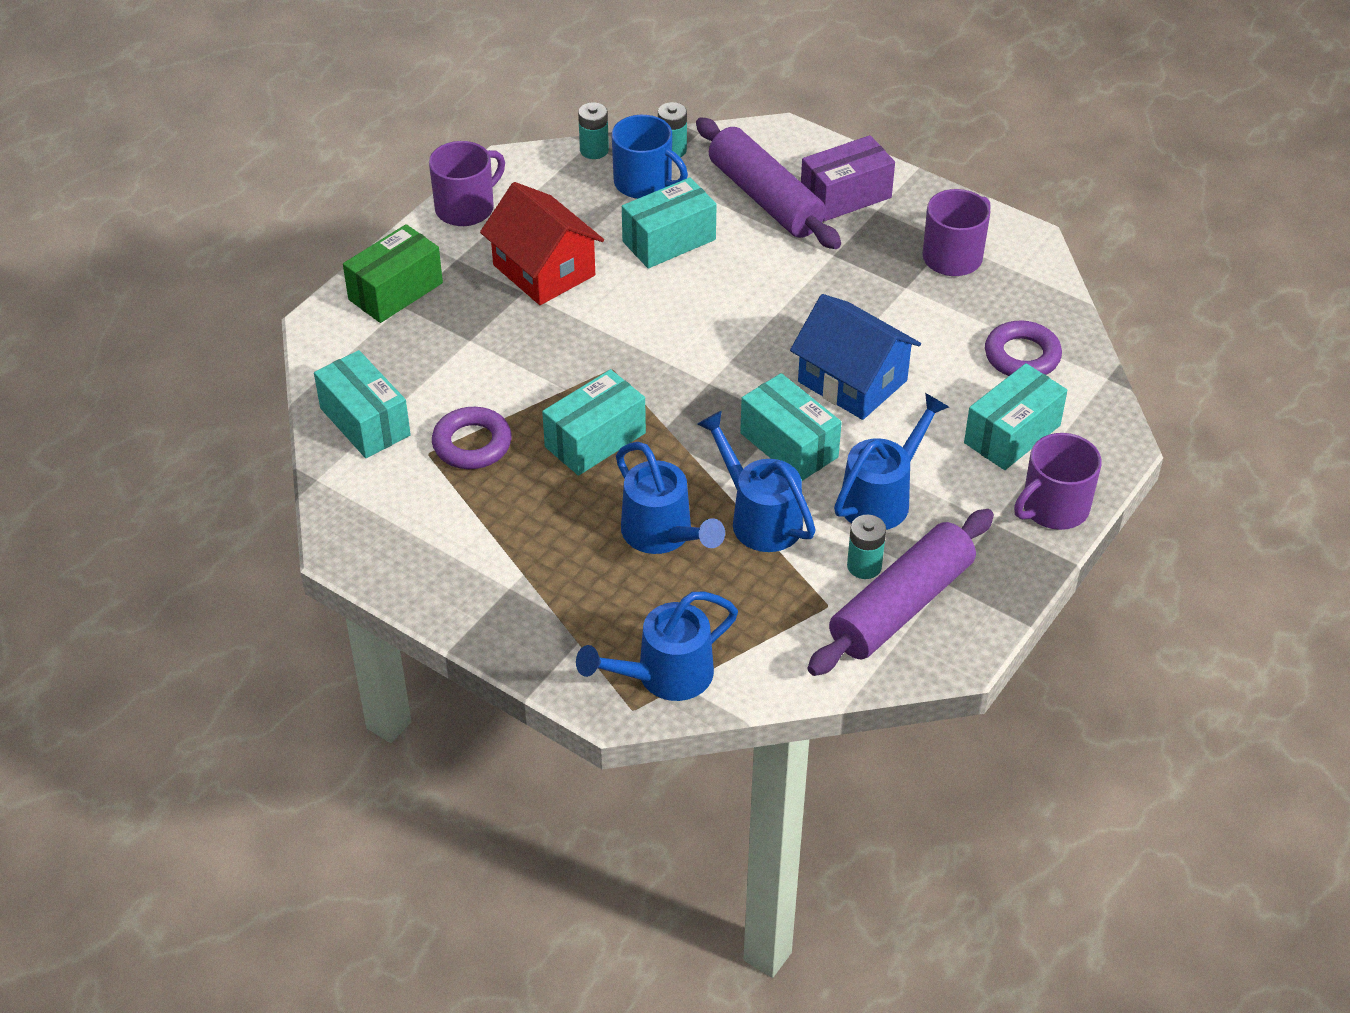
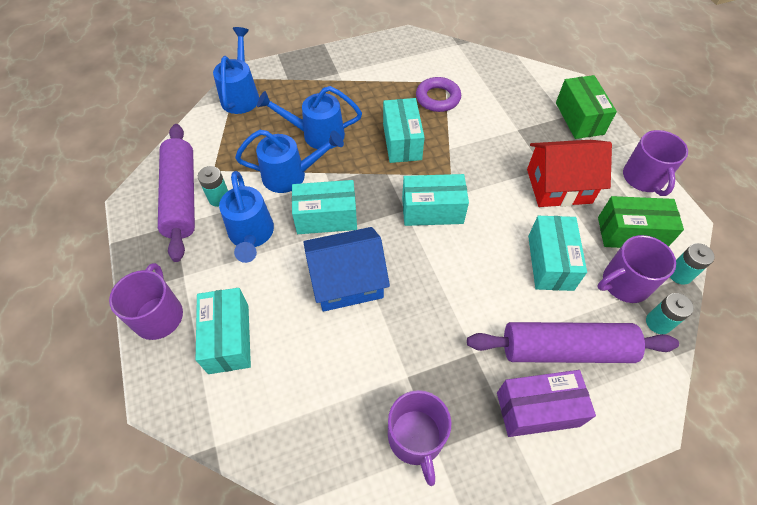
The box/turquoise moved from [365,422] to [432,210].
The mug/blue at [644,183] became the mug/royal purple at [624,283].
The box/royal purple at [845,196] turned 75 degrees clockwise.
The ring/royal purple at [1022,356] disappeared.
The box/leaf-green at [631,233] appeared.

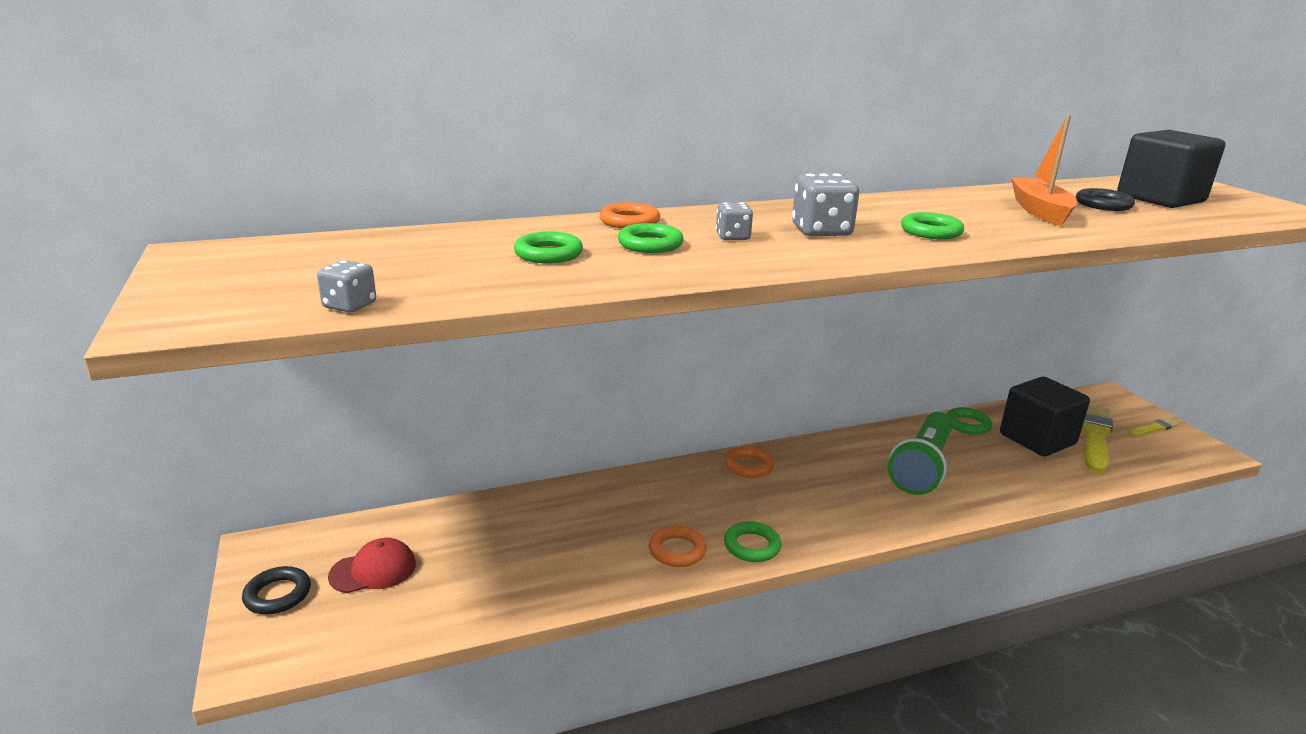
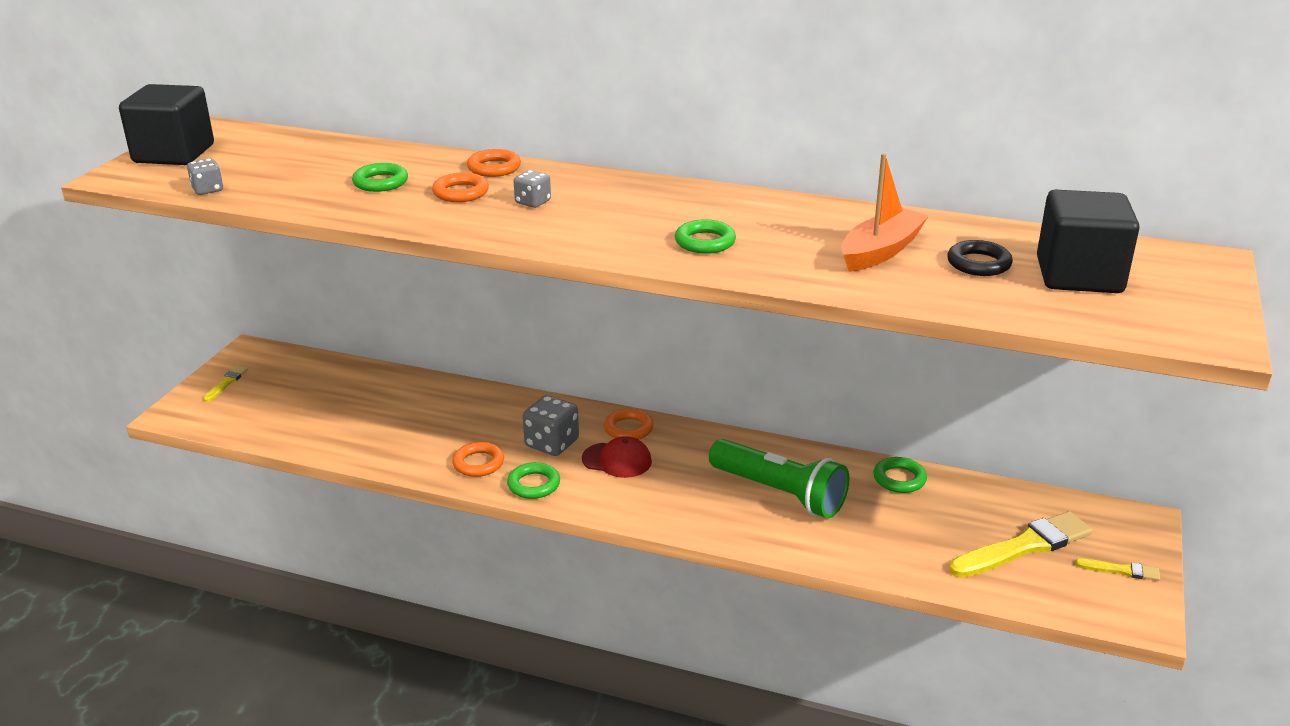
The ring/ebony at [277,595] was replaced by the paintbrush/bright yellow at [226,383].
The peaked cap/red moved from [373,570] to [617,460].
The ring/leaf-green at [650,244] became the ring/bright orange at [461,192].
The game die/grey moved from [821,231] to [552,443].
The flashlight/leaf-green at [922,467] turned 120 degrees counterclockwise.
The block/ebony moved from [1037,439] to [174,154].

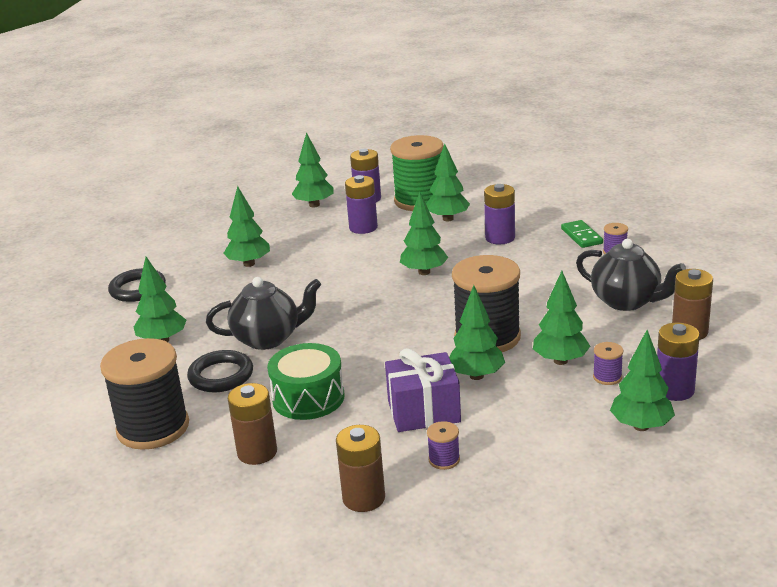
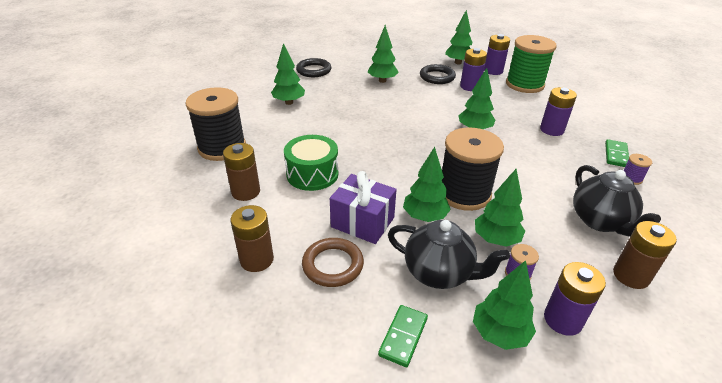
The ring/ebony moved from [221,376] to [437,77].
The china teapot/ebony moved from [268,338] to [439,273].
The toy tree/leaf-green at [448,219] disappeared.
The reel of thread/royal purple at [444,460] was replaced by the ring/brown at [333,265].
The domino/leaf-green at [403,337] appeared.

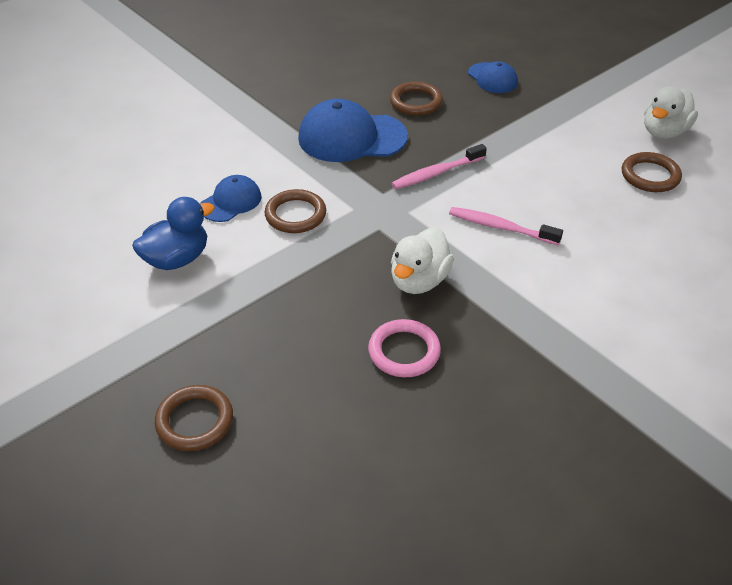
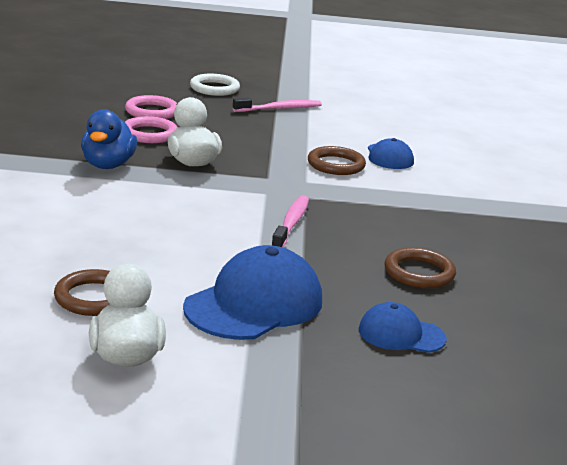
The duck/blue moved from [177,259] to [108,165].
The ring/brown at [195,421] became the ring/white at [214,88].
The peaked cap/blue moved from [351,137] to [254,304].
The tooth brush/rose-pink moved from [501,227] to [279,109].
The ring/rose-pink at [152,112] appeared.

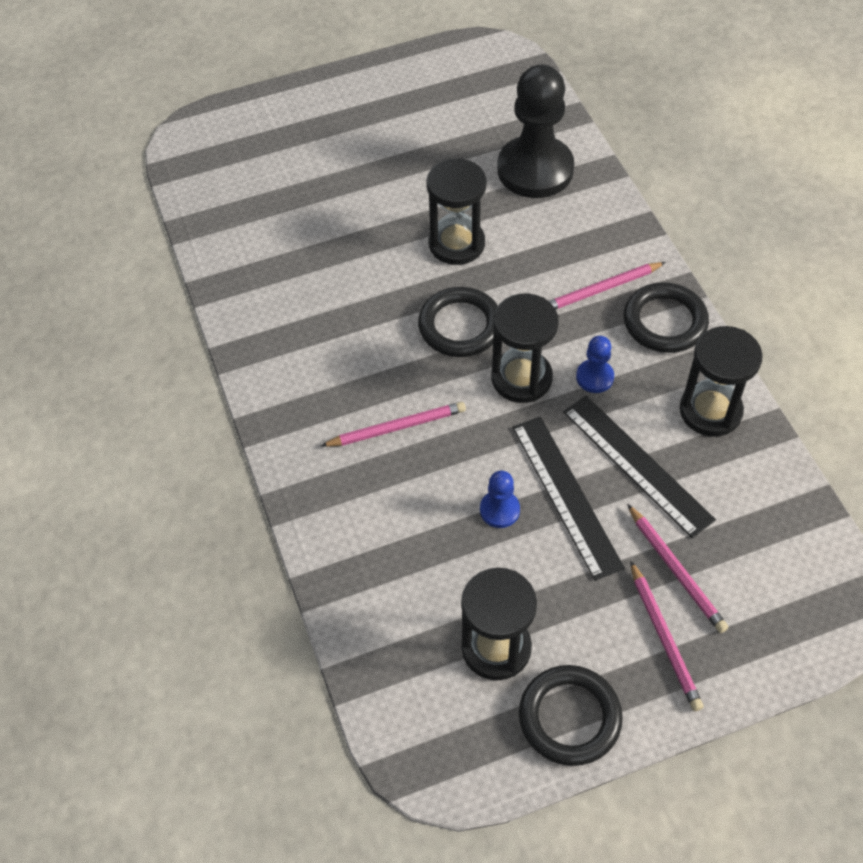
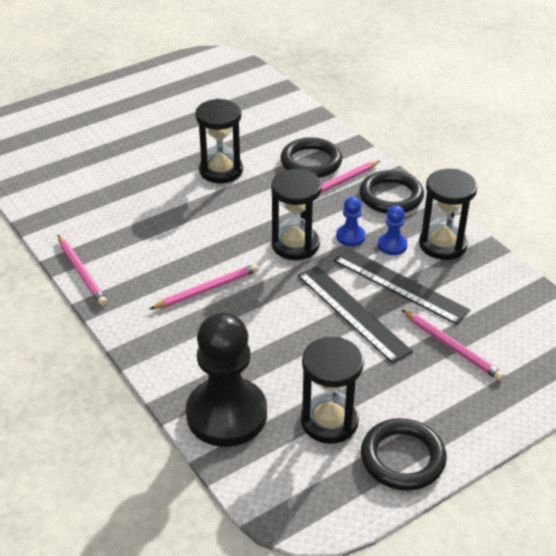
The ring/ebony moved from [460,326] to [311,162].
The game pawn/blue moved from [499,510] to [392,245].
The game pawn/ebony moved from [535,170] to [226,414].
The wooden pencil/rose-pink moved from [664,638] to [81,272].

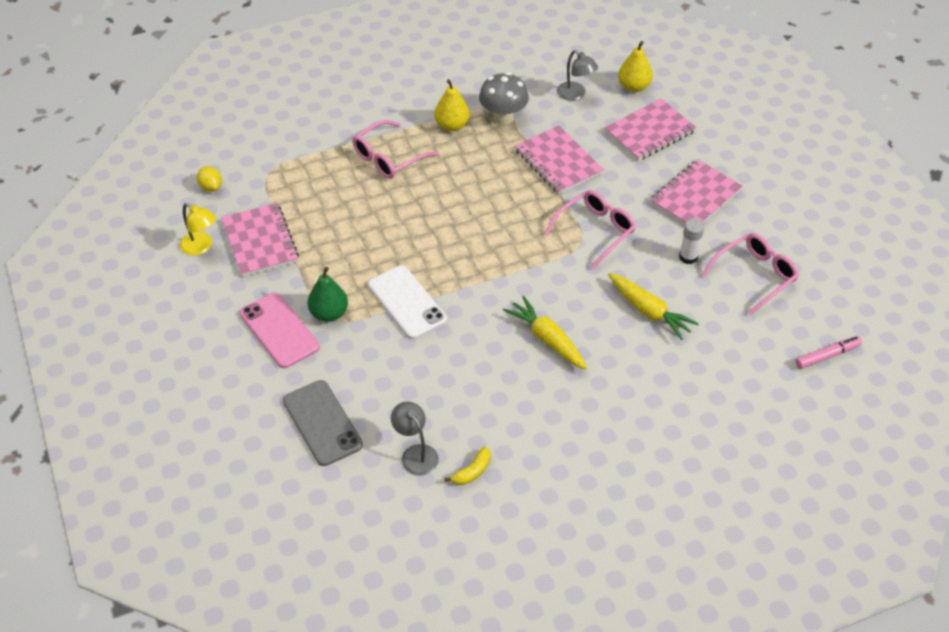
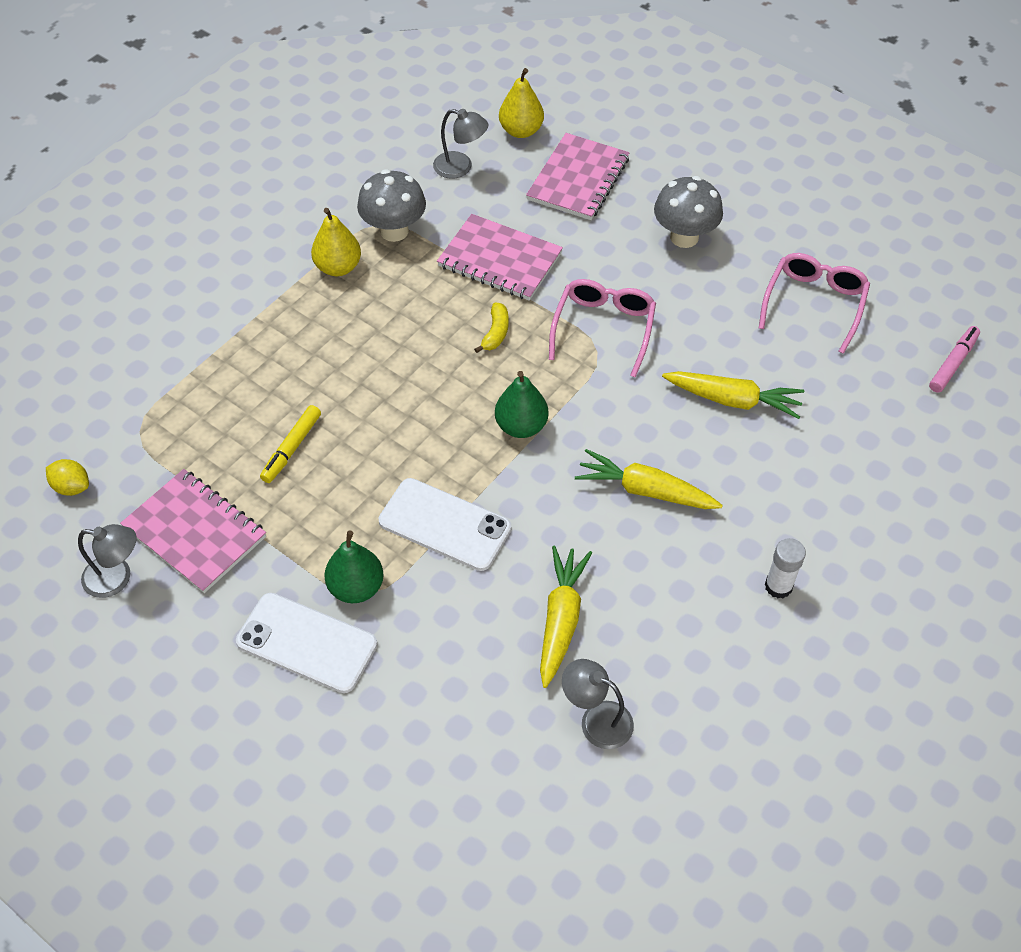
The desk lamp/bright yellow at [201,247] became the desk lamp/grey at [117,578].
The phone/rose-pink at [279,330] became the phone/white at [307,643].
The phone/grey at [322,423] disappeared.
The eyeglasses/rose-pink at [389,157] disappeared.
The banana/bright yellow moved from [472,471] to [495,333].
The notebook/rose-pink at [695,197] was replaced by the fungus/grey at [684,237].
The stick of glue/white moved from [688,257] to [778,586].
The marker/bright yellow at [292,448] appeared.
The pear/leaf-green at [521,426] appeared.
The toy carrot/bright yellow at [561,620] appeared.

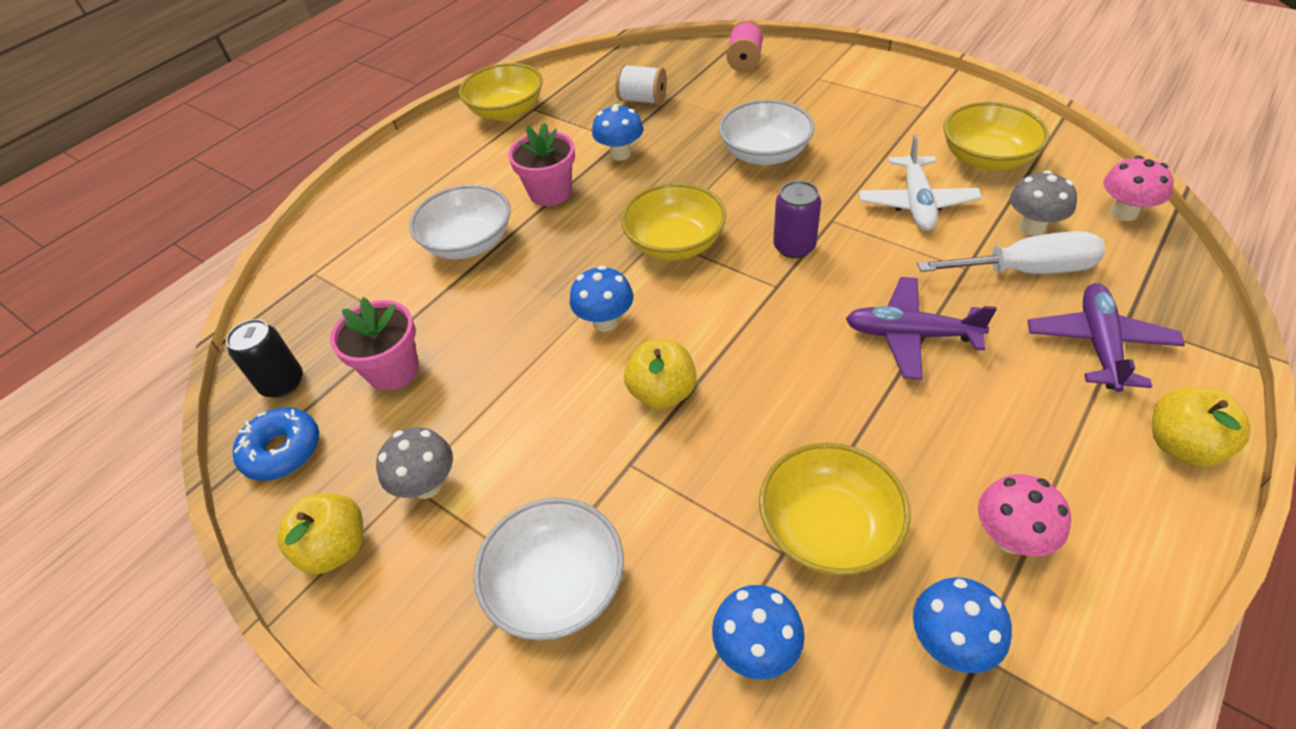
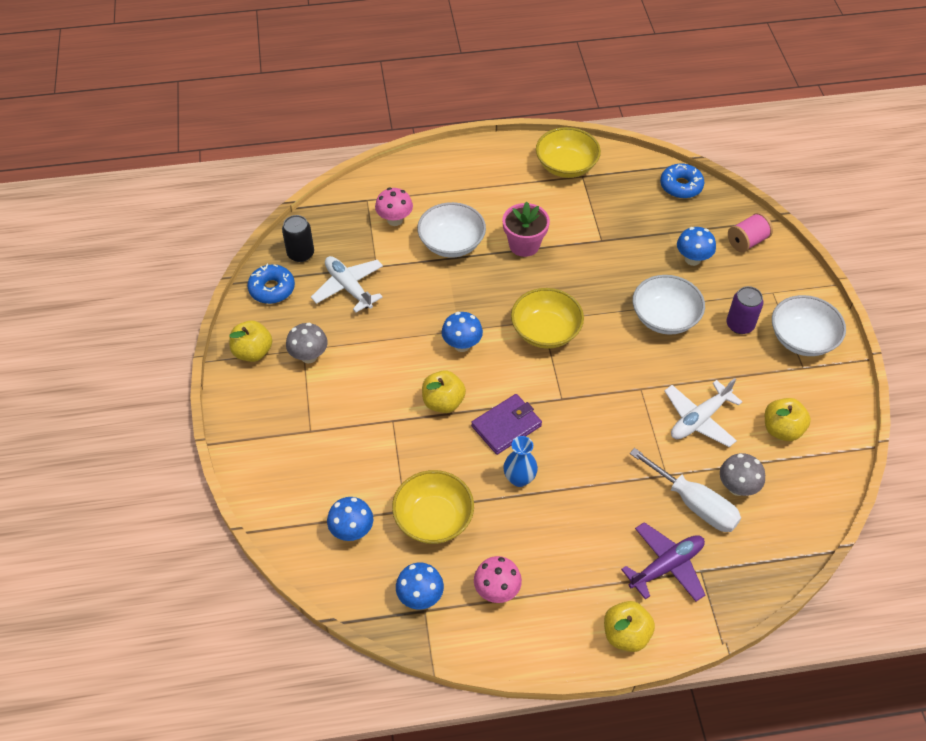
The potted plant/rose-pink at [393,370] was replaced by the aeroplane/white at [348,287].
The deep dish/white moved from [557,586] to [802,339].
The fungus/blue moved from [620,154] to [692,259].
The reel of thread/white at [642,100] disappeared.
The soda can/royal purple moved from [794,247] to [740,325].
The aeroplane/royal purple at [910,335] disappeared.
The deep dish/bright yellow at [986,158] was replaced by the toy apple/bright yellow at [782,429].
The fungus/rose-pink moved from [1123,212] to [395,220].
The billfold/royal purple at [506,426] appeared.
The tall vase/blue at [519,478] appeared.
The glazed donut/blue at [681,186] appeared.

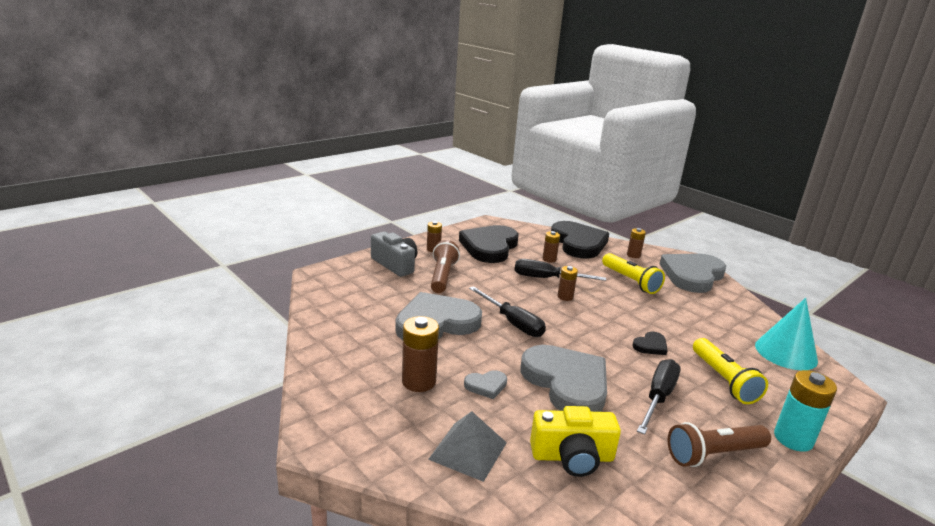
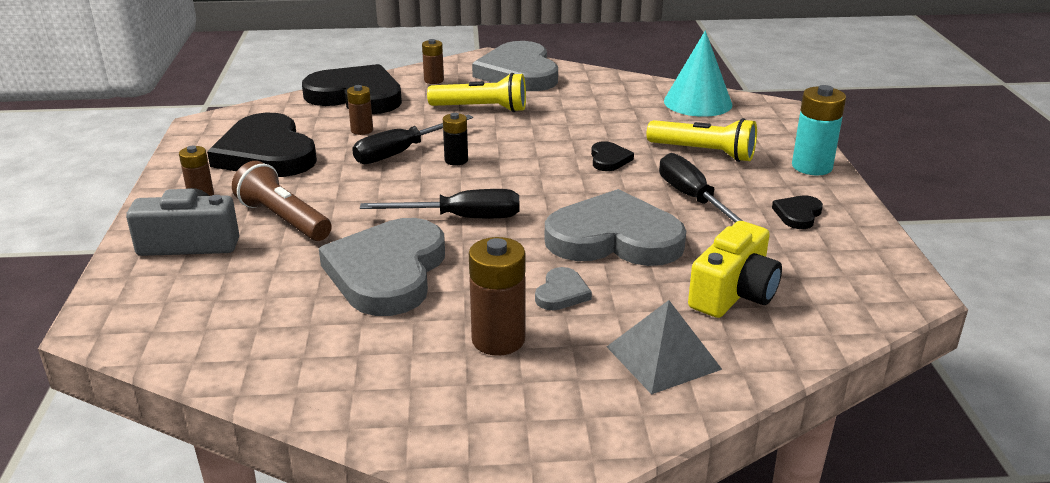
The battery/brown at [565,297] became the battery/ebony at [456,160].
The flashlight/brown at [714,454] was replaced by the heart shape/ebony at [798,214].

